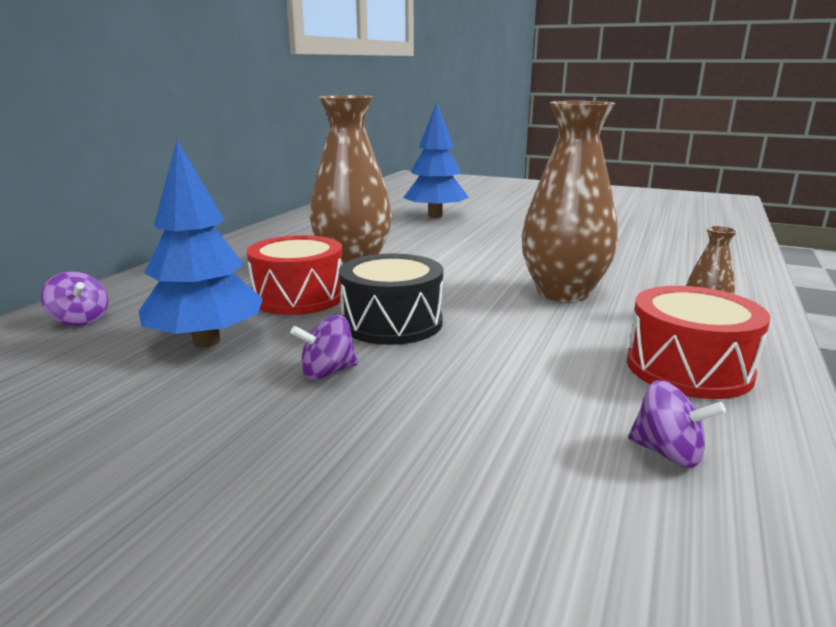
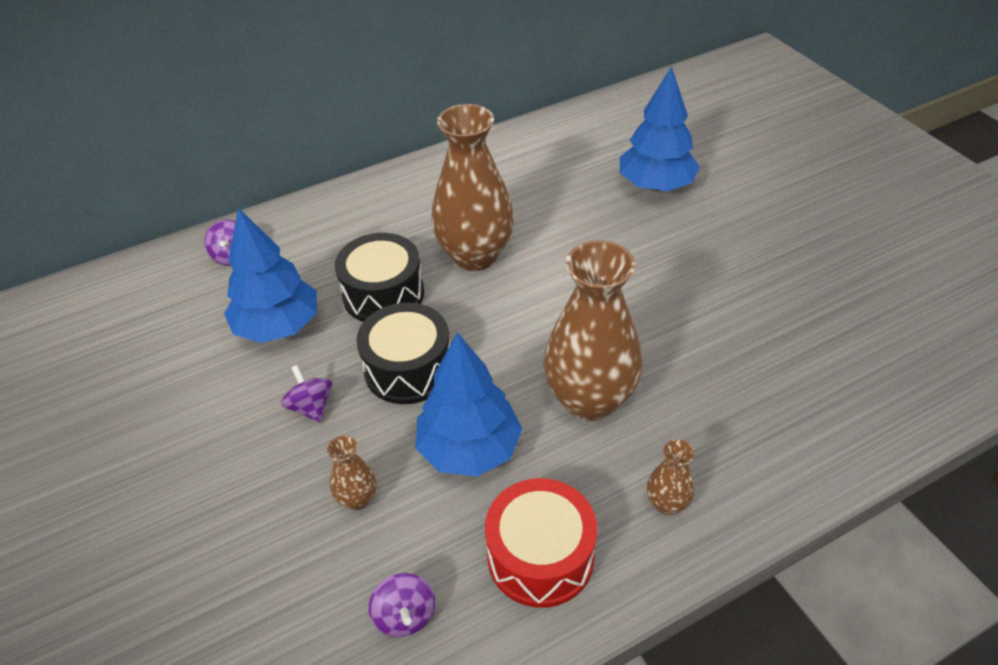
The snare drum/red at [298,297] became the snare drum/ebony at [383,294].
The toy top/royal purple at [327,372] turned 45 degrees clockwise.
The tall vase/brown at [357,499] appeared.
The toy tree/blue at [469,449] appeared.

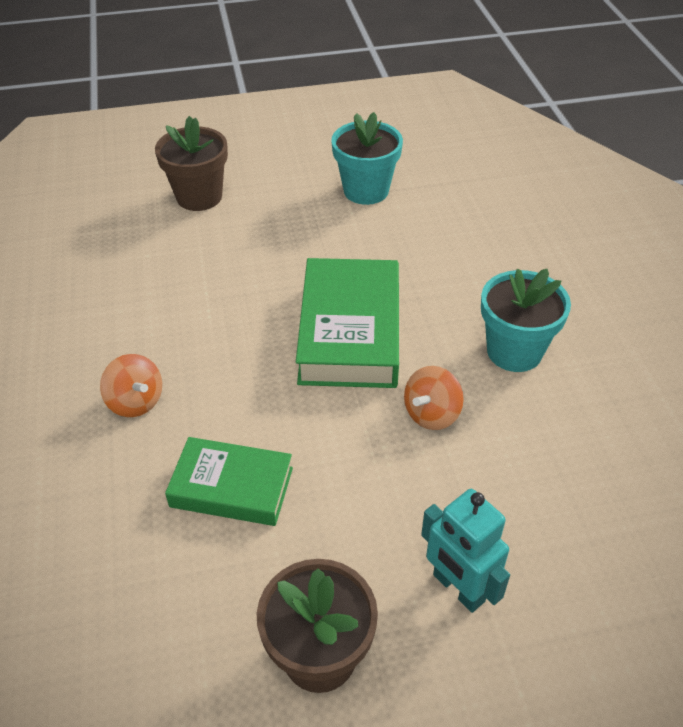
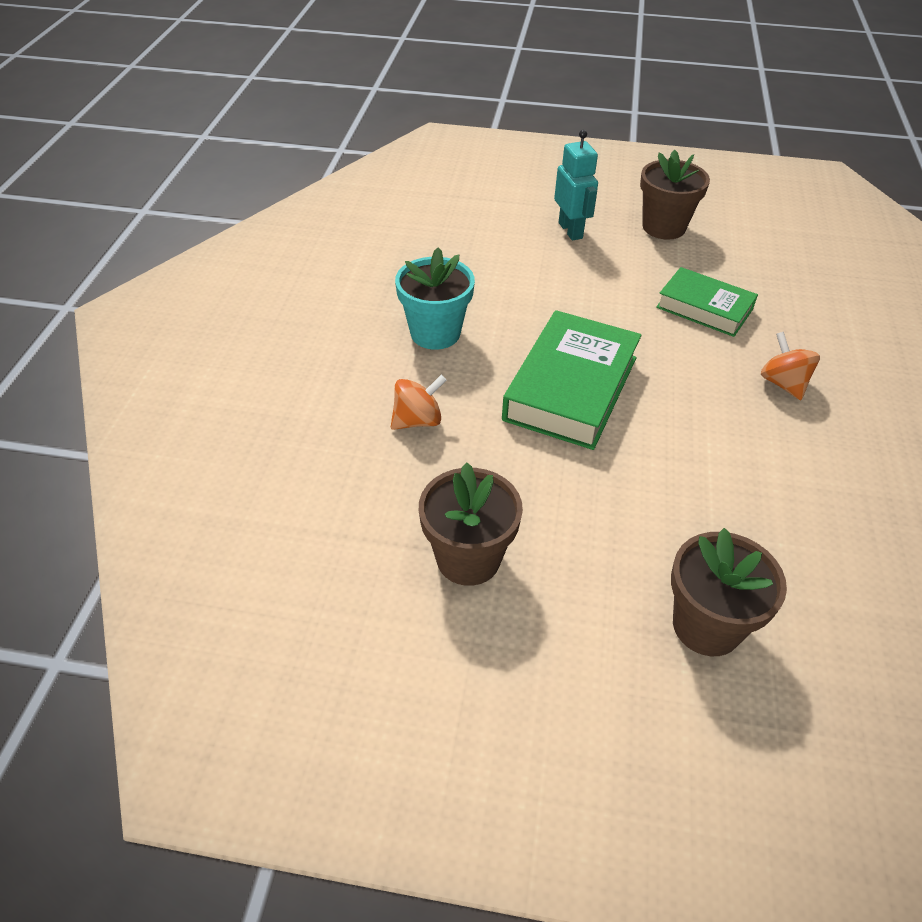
The potted plant/turquoise at [366,191] became the potted plant/brown at [468,558].
The toy top/bright orange moved from [431,414] to [418,420].

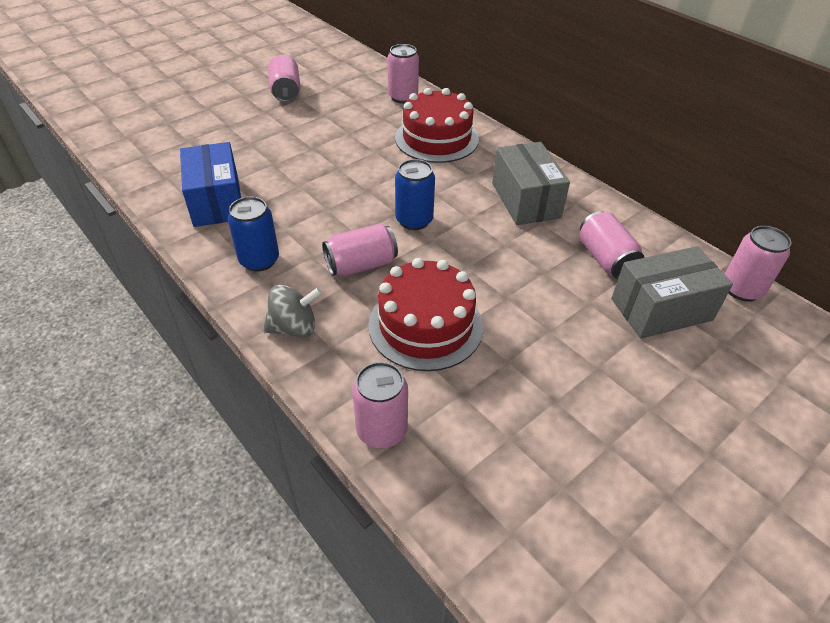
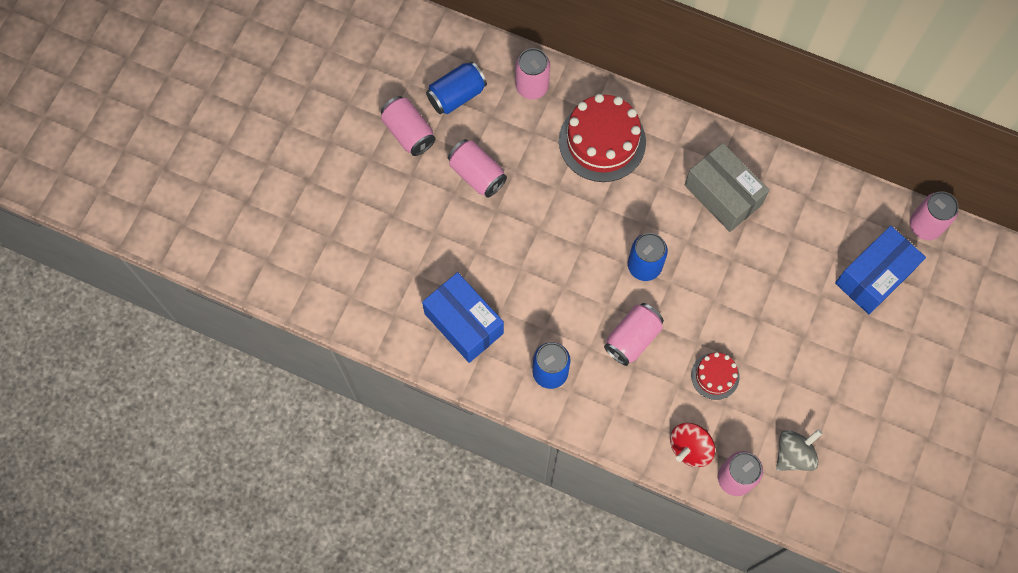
The toy top/grey moved from [294,328] to [794,454].
The layer cake/red at [425,325] changed to 0.52 times the size.
The soda can/rose-pink moved from [605,259] to [477,174].
The box/grey at [661,309] became the box/blue at [874,277].
The soda can/blue at [456,95] appeared.
The toy top/red at [690,448] appeared.

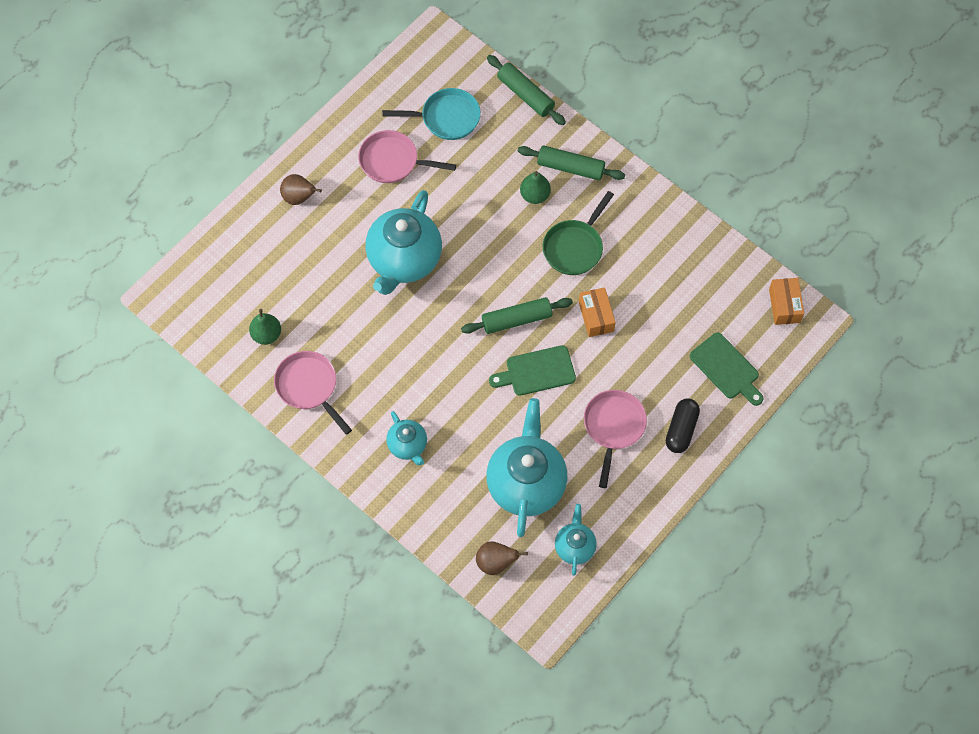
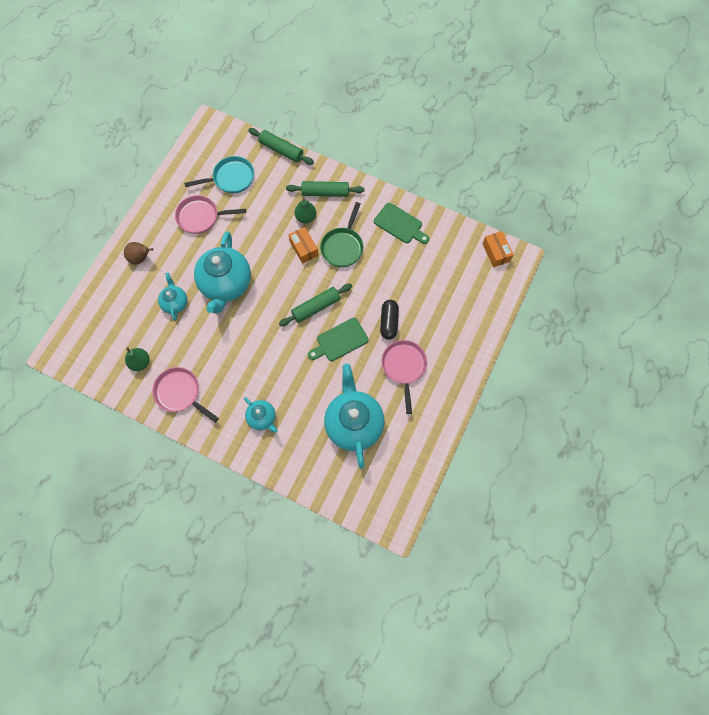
The pear/brown at [496,563] disappeared.
The china teapot/turquoise moved from [574,546] to [175,303].
The box/bright orange moved from [596,317] to [304,248].
The pill/ebony moved from [681,429] to [389,322].
The bread board/leaf-green moved from [726,368] to [400,224].

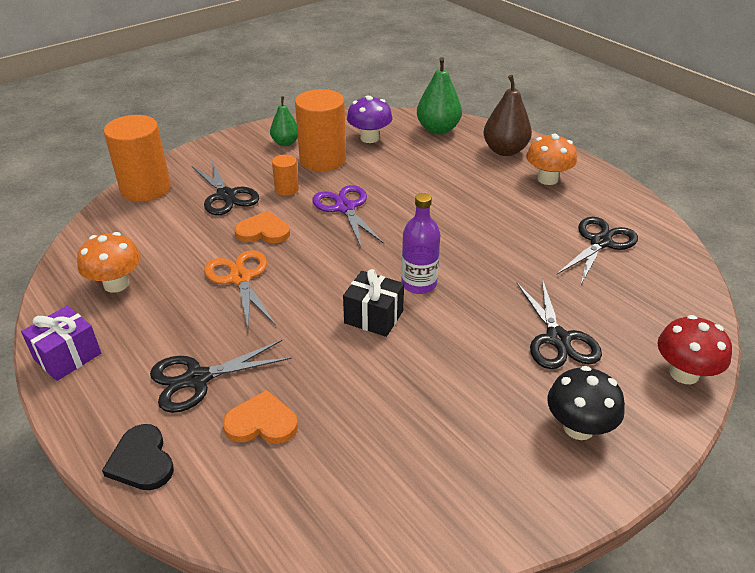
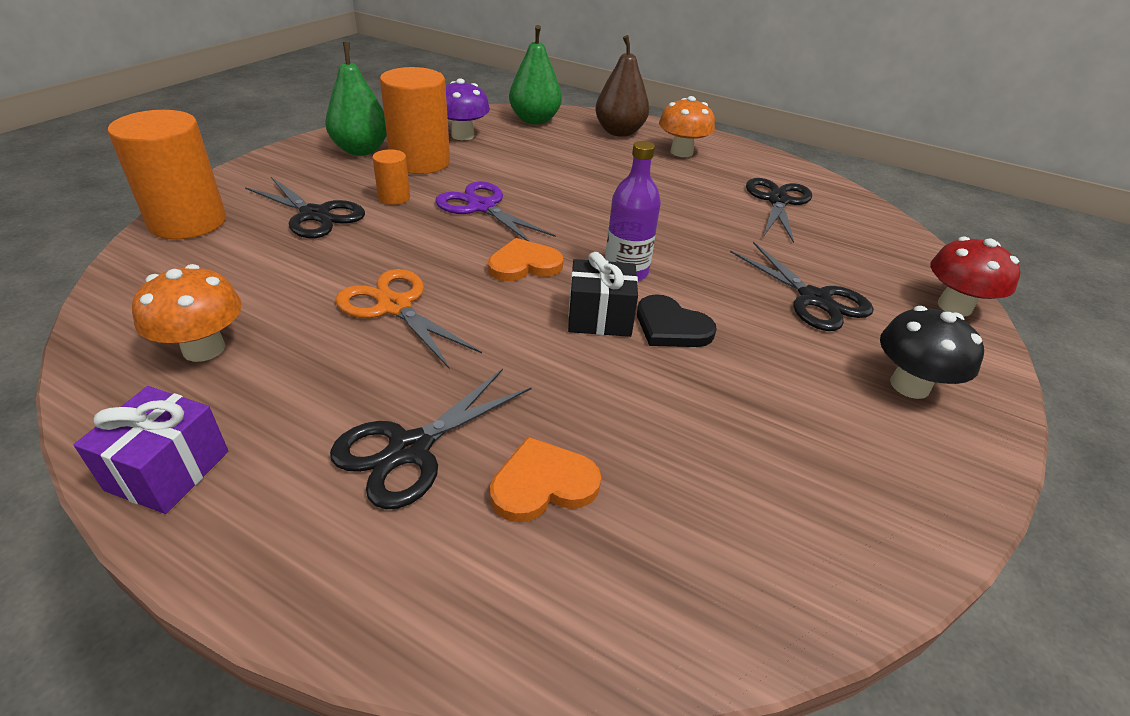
The heart shape/ebony moved from [142,461] to [671,327].
The heart shape/bright orange moved from [263,231] to [524,264].
The pear/leaf-green at [285,143] changed to 1.58 times the size.

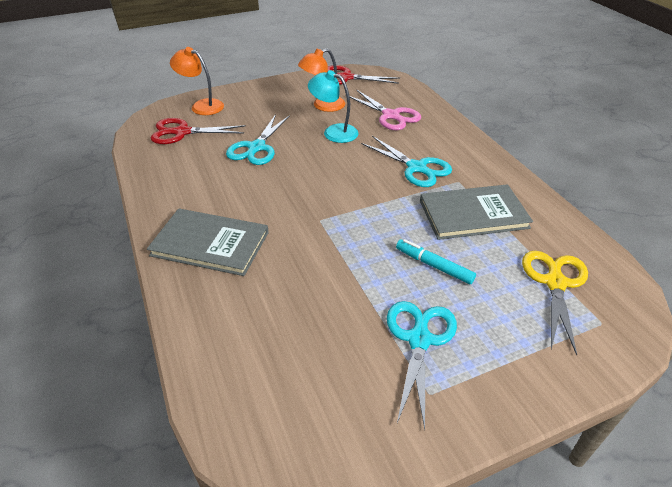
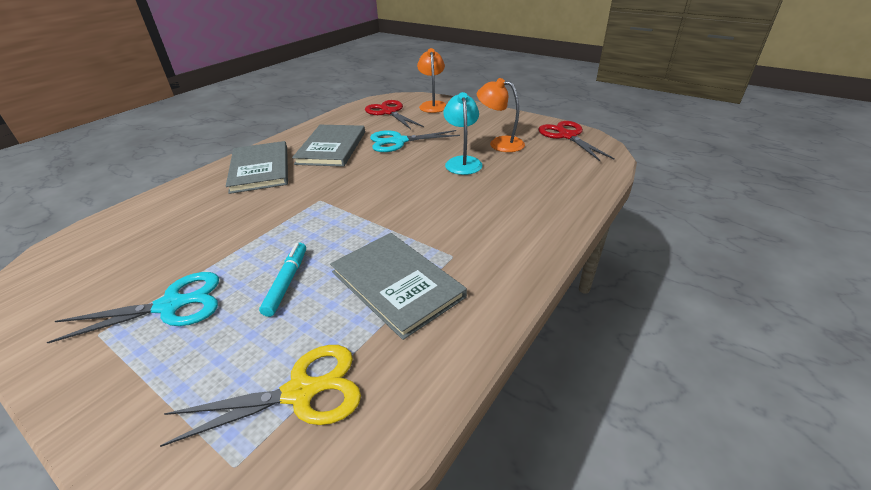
The scissors/rose-pink at [391,115] disappeared.
The scissors/turquoise at [416,168] disappeared.
The hardback/grey at [332,147] appeared.

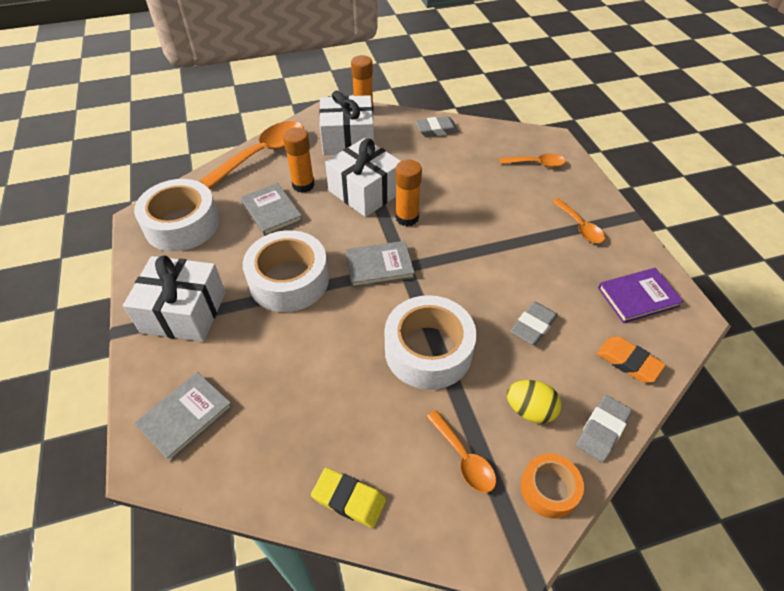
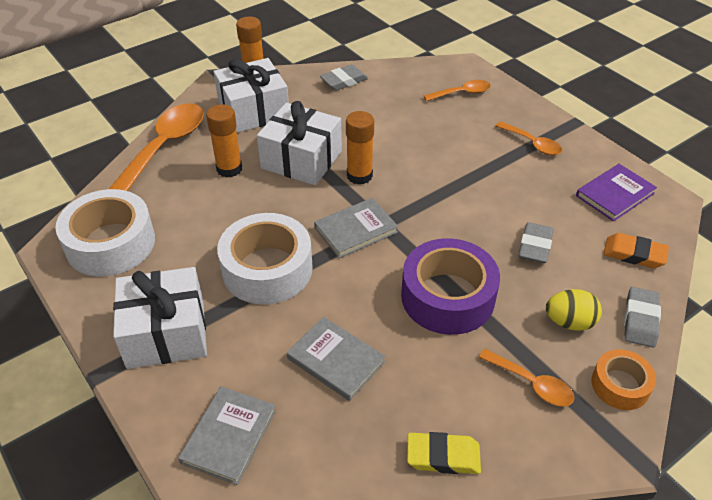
The hardback/grey moved from [271,211] to [336,360].
The tape/white at [428,350] became the tape/royal purple at [447,297].

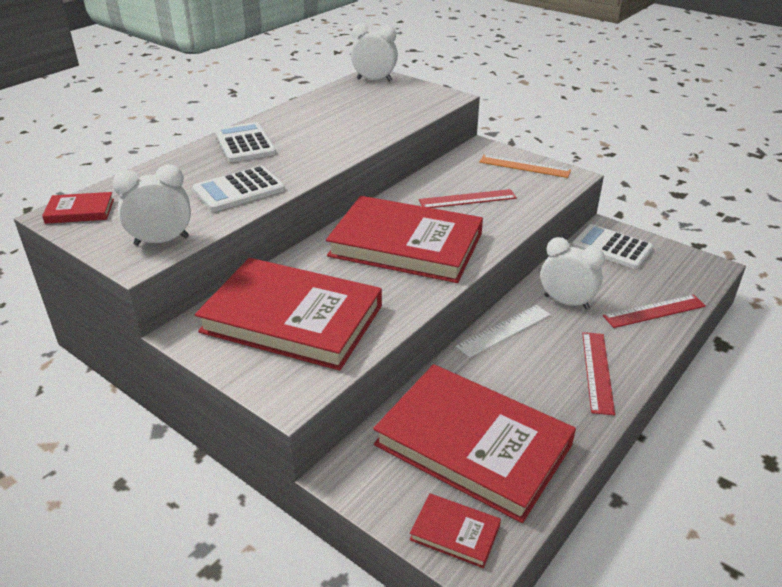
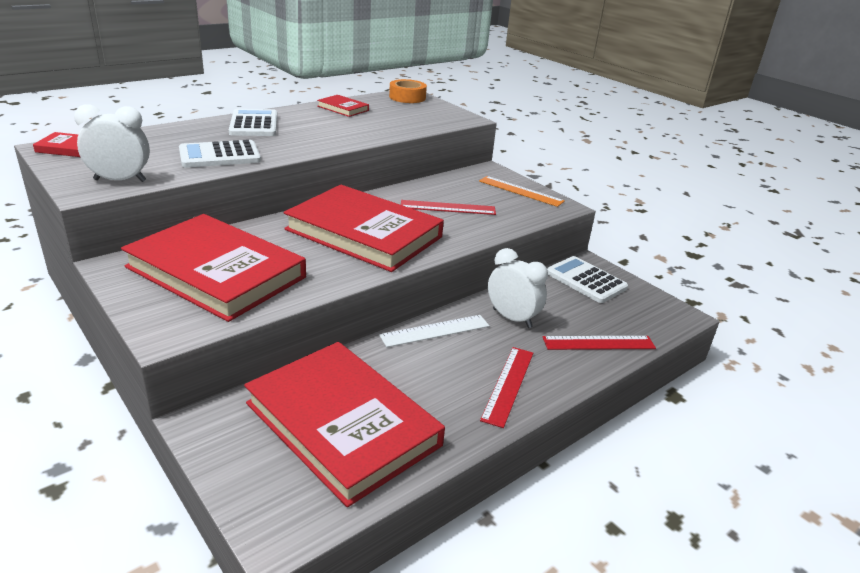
The clock/white at [374,80] was replaced by the tape/bright orange at [407,97].
The hardback/red moved from [455,532] to [343,108].

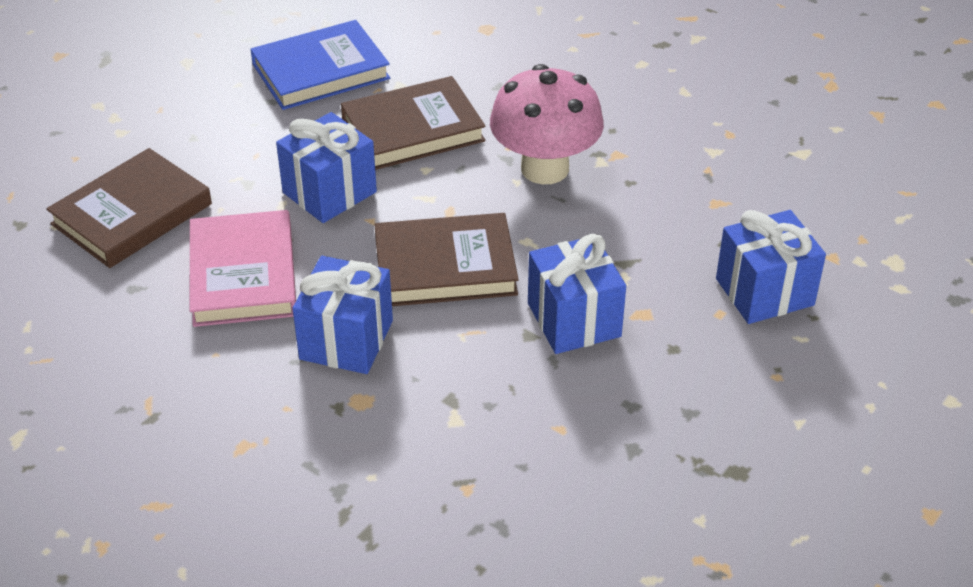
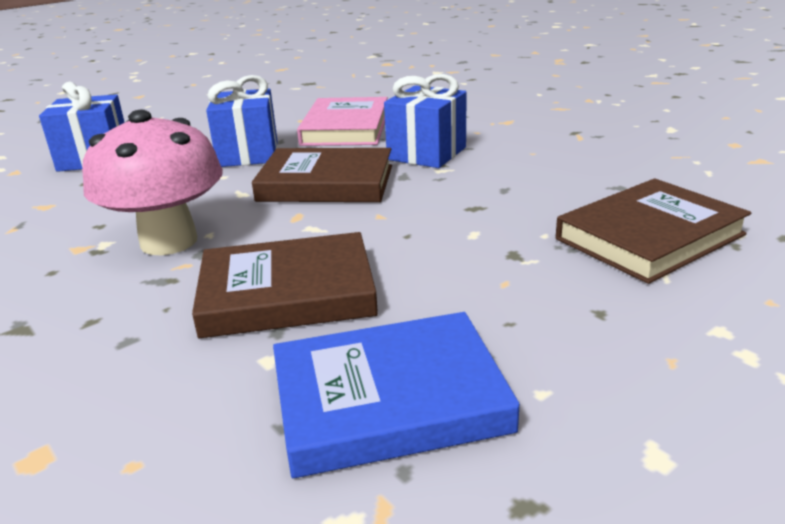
The hardback/rose-pink moved from [243,274] to [345,128].
The wrapped gift/blue at [329,192] disappeared.

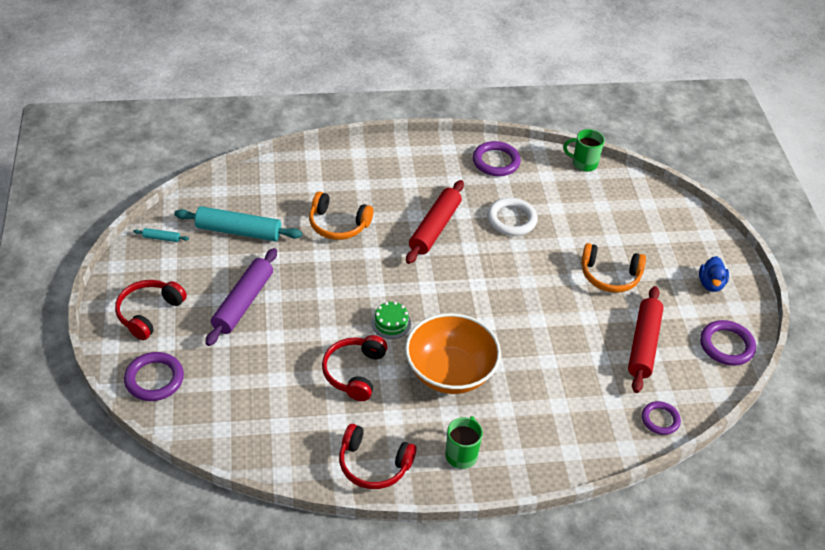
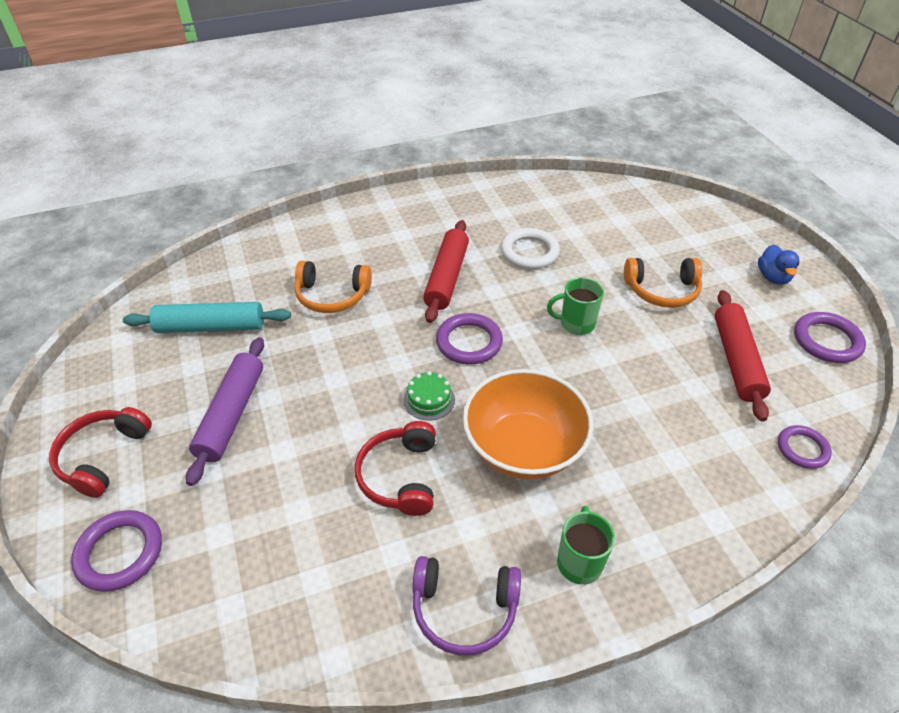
The dough roller/turquoise at [161,238] disappeared.
The headset/red at [373,465] became the headset/royal purple at [464,609].
The ring/royal purple moved from [496,161] to [469,342].
The mug/leaf-green moved from [583,163] to [576,324].

